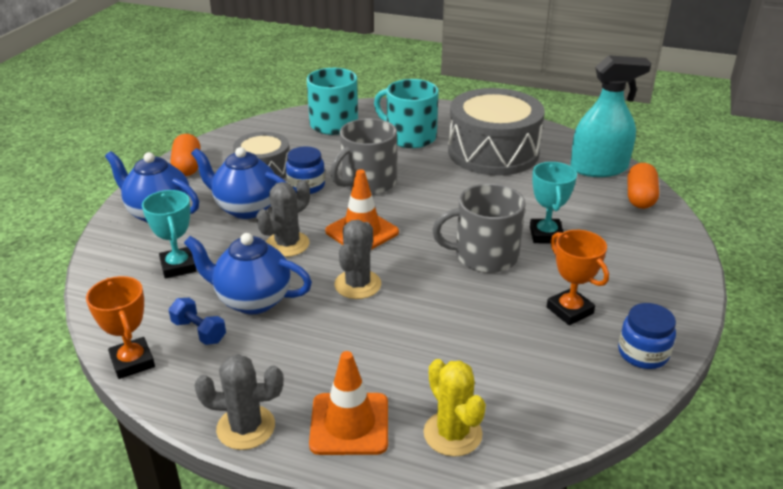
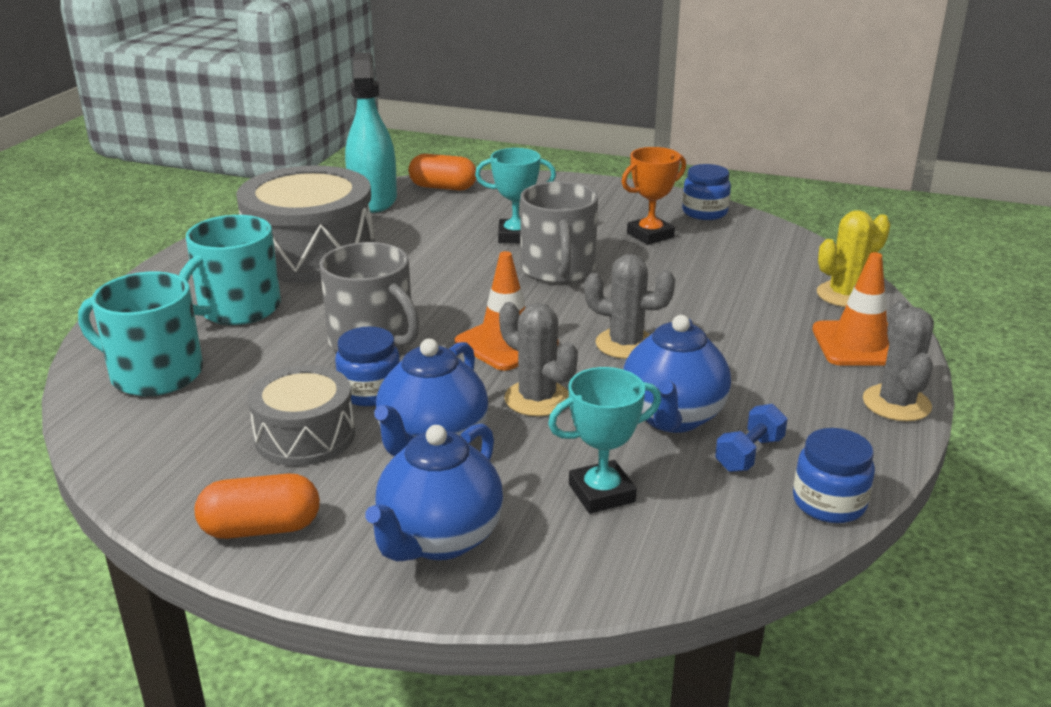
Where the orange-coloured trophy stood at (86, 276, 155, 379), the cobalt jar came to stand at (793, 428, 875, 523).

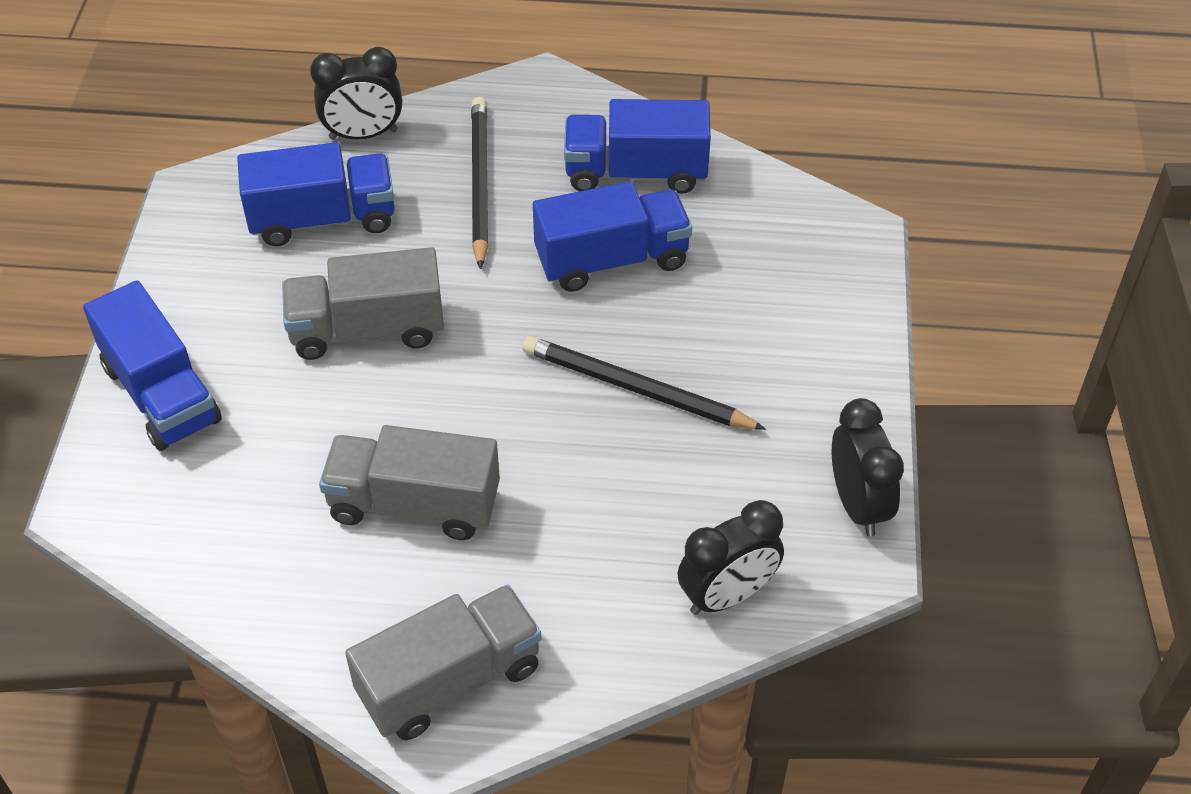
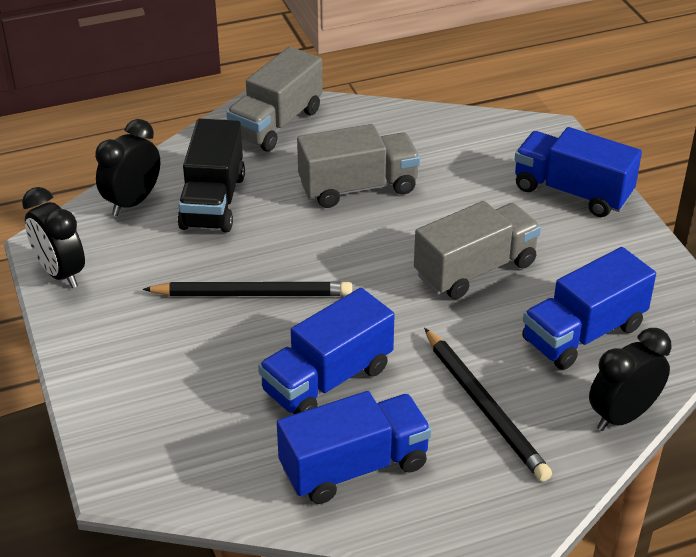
The second view gained the black toy truck at (177, 118, 245, 232).

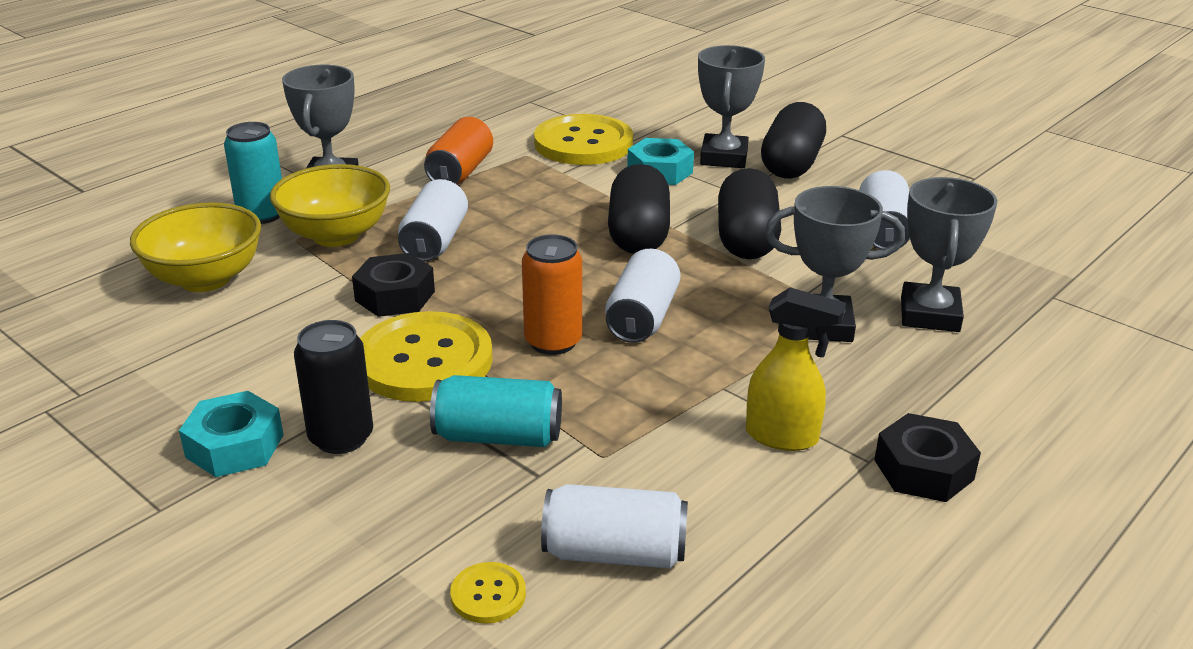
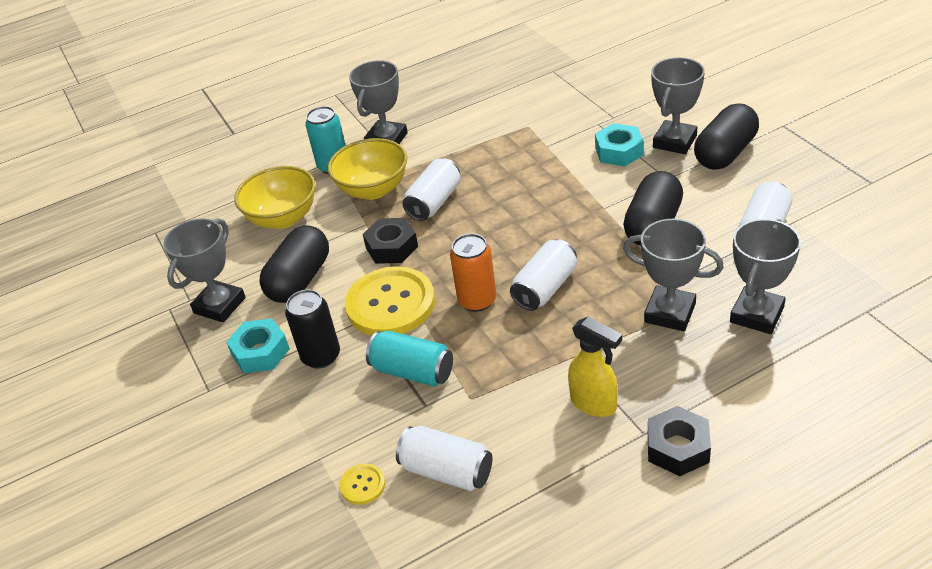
The second view gained the gray trophy at (163, 218, 246, 323).
The black capsule ended up elsewhere, having gone from (608, 164, 670, 254) to (260, 225, 329, 303).
The second view lost the orange-coloured can at (424, 117, 493, 185).
The second view lost the golden sewing button at (534, 114, 633, 165).

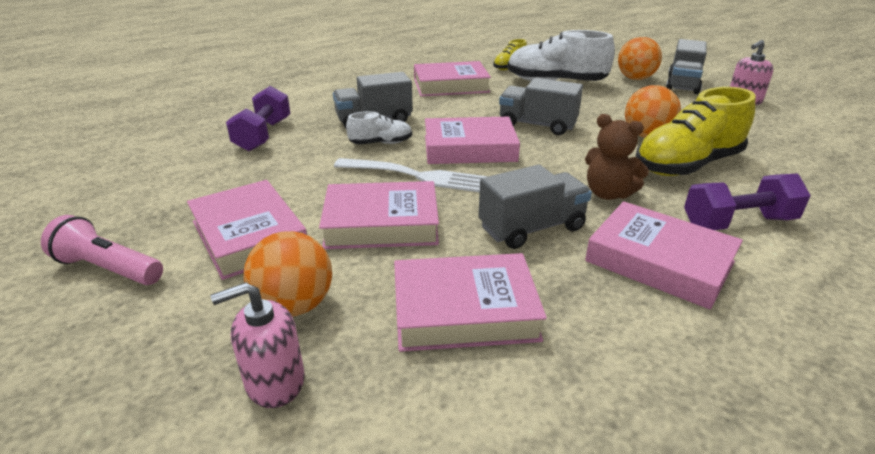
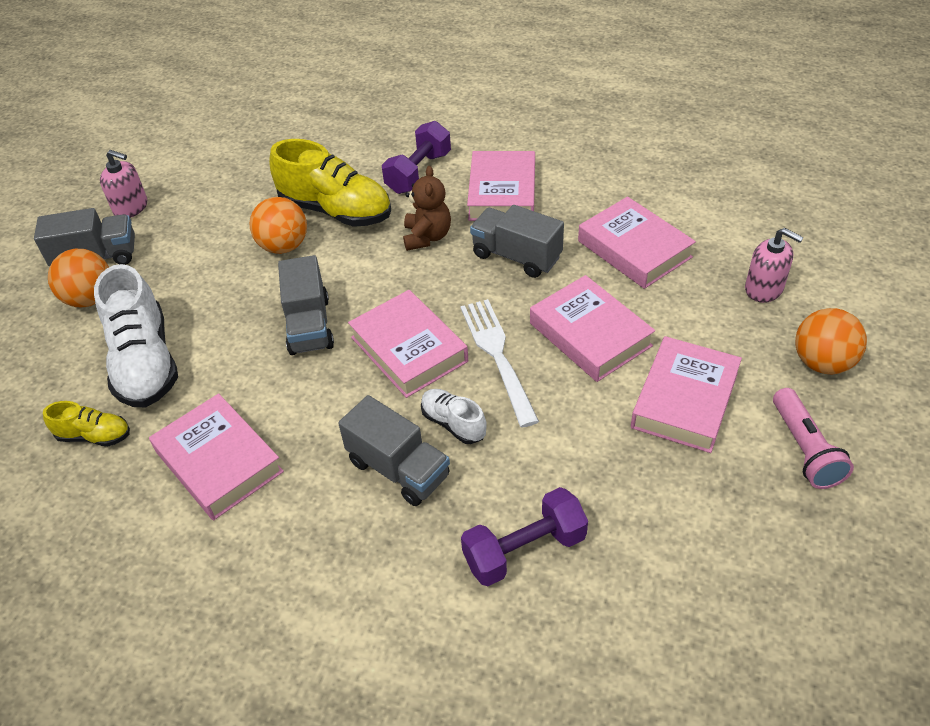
The purple free weight at (684, 174, 811, 230) ended up facing another way, 75 degrees clockwise from before.
The orange-coloured ball ended up elsewhere, having gone from (244, 231, 332, 316) to (795, 308, 867, 374).

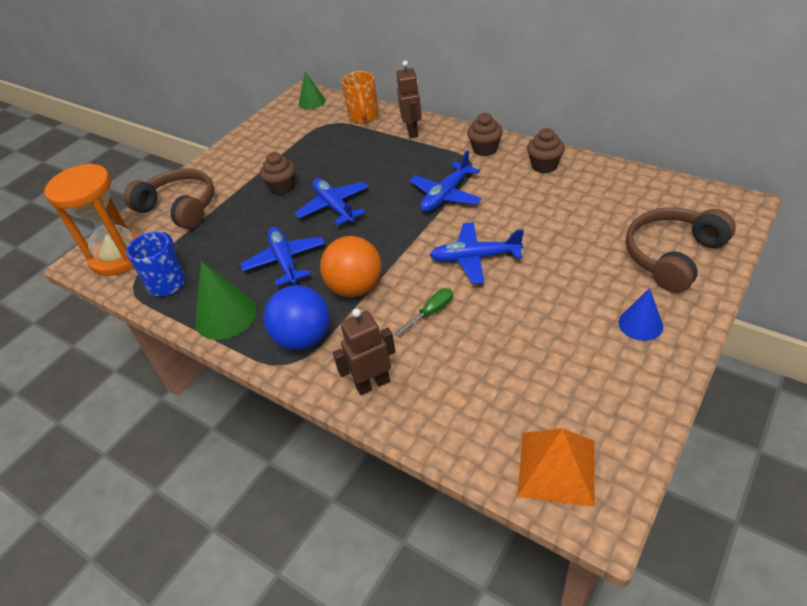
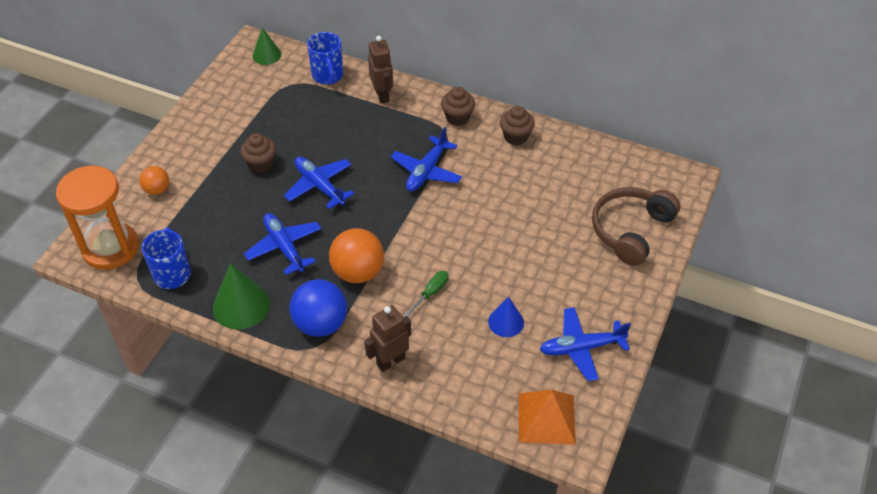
Where the russet headset stood at (124, 168, 214, 229), the orange-coloured ball came to stand at (139, 166, 169, 195).
What was the orange-coloured mug at (342, 71, 379, 124) turned into the cobalt mug at (307, 32, 343, 84).
The cobalt cone ended up elsewhere, having gone from (619, 288, 663, 341) to (488, 297, 524, 337).
The cobalt toy plane ended up elsewhere, having gone from (430, 222, 524, 284) to (540, 307, 631, 381).

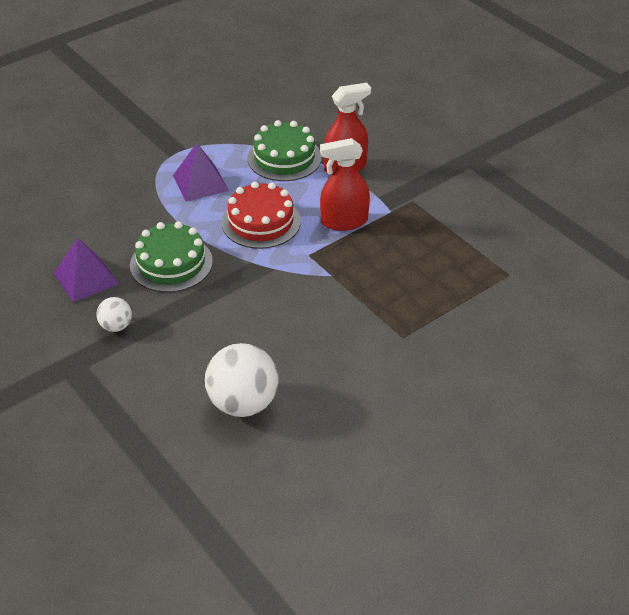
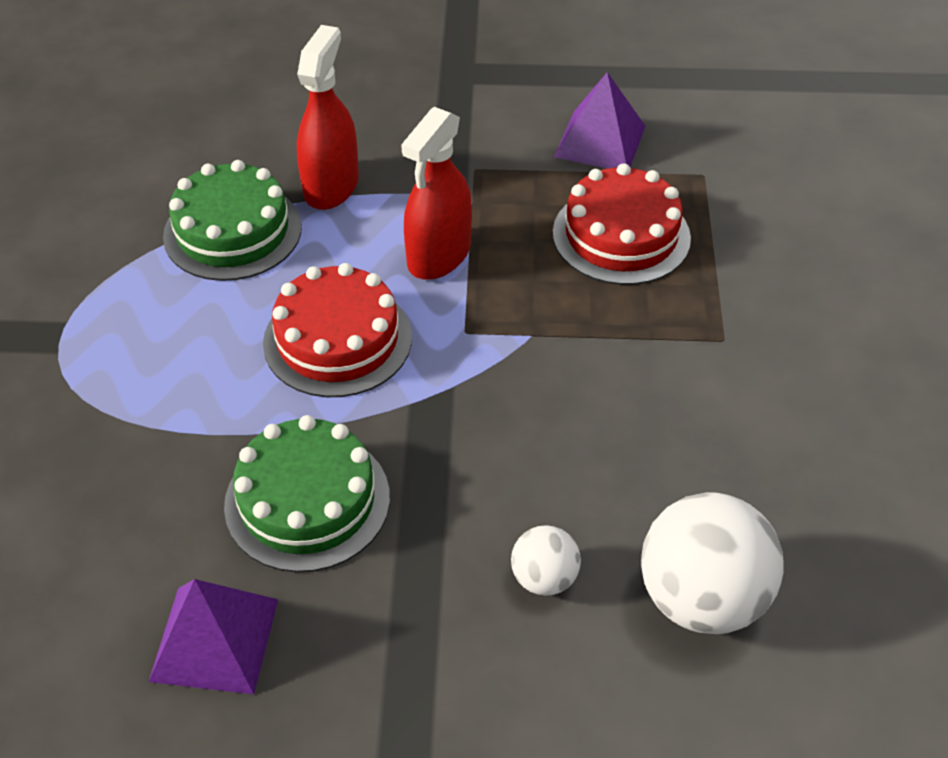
The pure white ball ended up elsewhere, having gone from (96, 297, 132, 332) to (511, 525, 581, 596).
The second view gained the crimson cake at (553, 163, 691, 285).
The purple pyramid shape ended up elsewhere, having gone from (173, 143, 229, 202) to (554, 72, 646, 169).

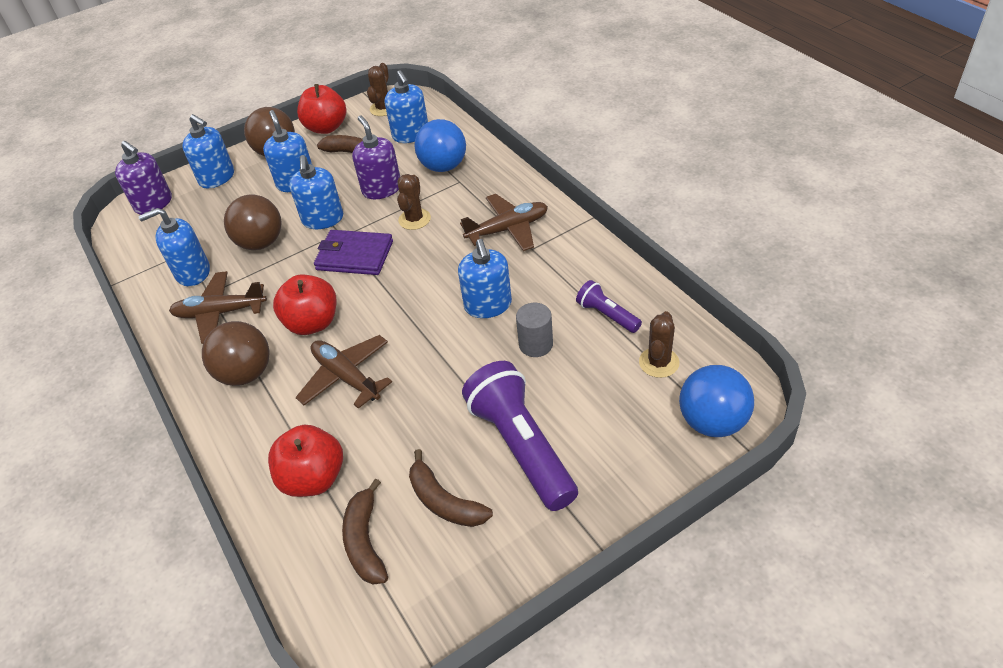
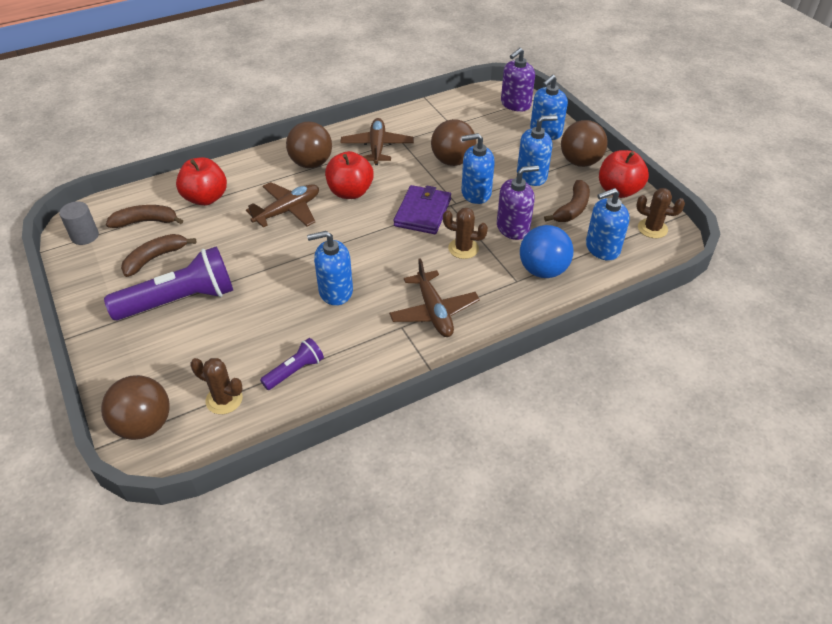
The gray cylinder shape ended up elsewhere, having gone from (516, 303, 553, 357) to (59, 201, 99, 245).
What was the cobalt ball at (679, 365, 754, 437) turned into the russet ball at (101, 375, 170, 440).
The second view lost the cobalt soap dispenser at (138, 208, 210, 286).

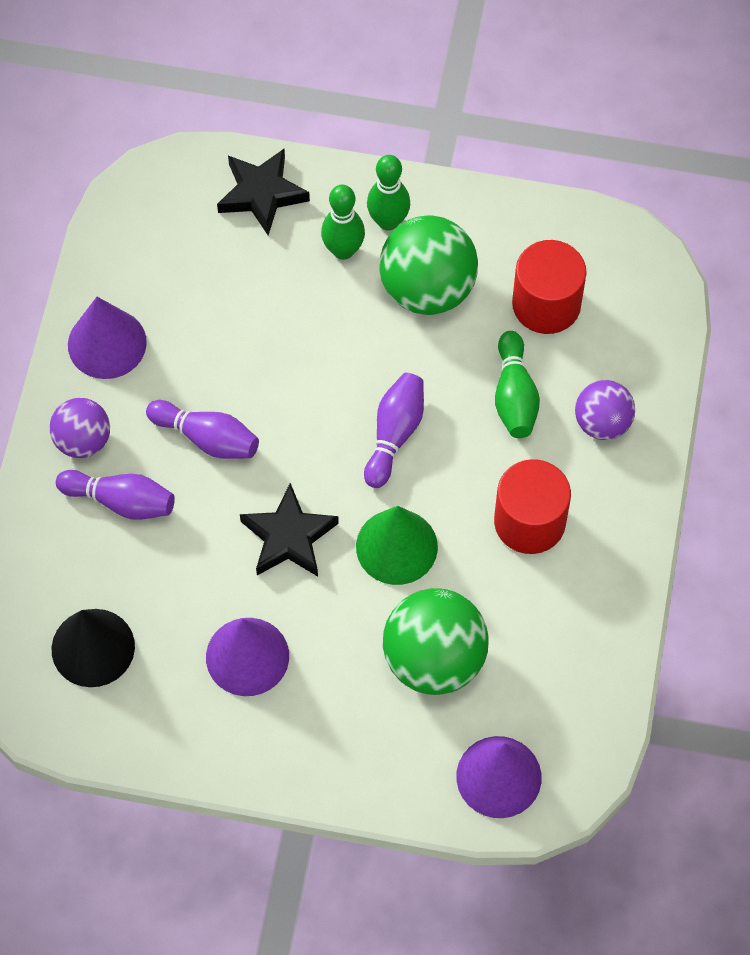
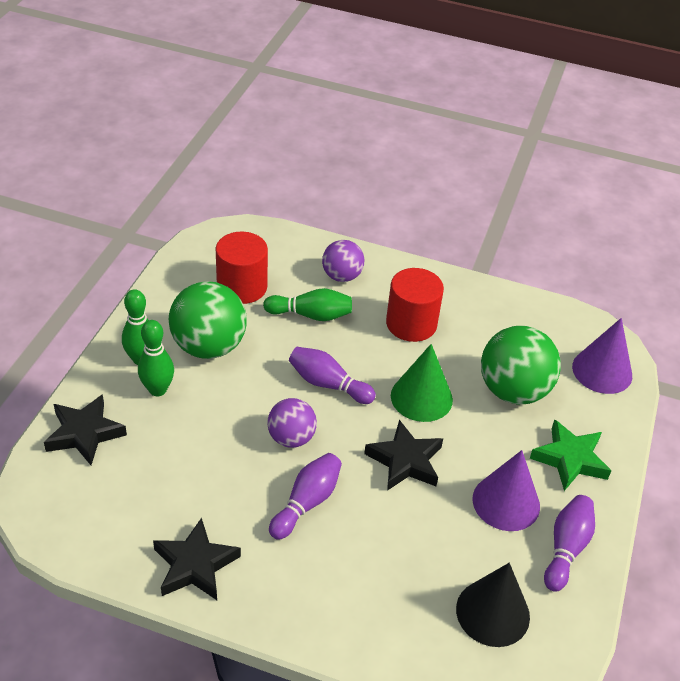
Where the purple cone stood at (68, 297, 147, 379), the black five-pointed star came to stand at (153, 518, 241, 600).
The purple ball ended up elsewhere, having gone from (50, 398, 110, 458) to (267, 398, 317, 448).
The second view gained the emerald five-pointed star at (530, 419, 611, 491).
The purple bowling pin ended up elsewhere, having gone from (56, 470, 175, 520) to (544, 495, 595, 592).

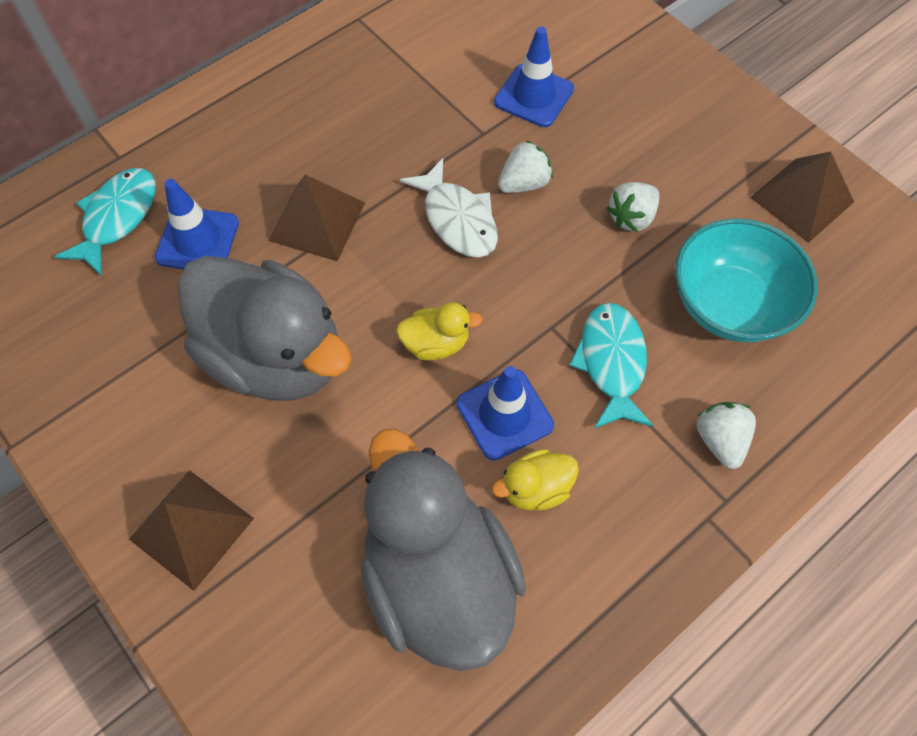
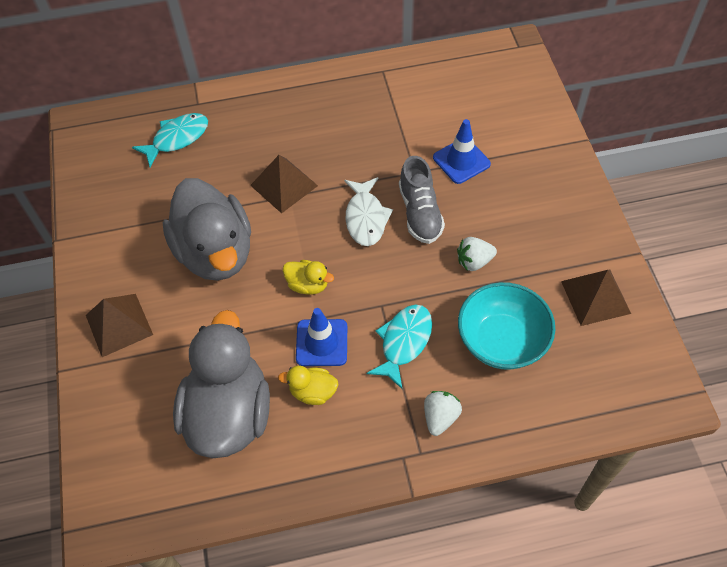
Where the pure white strawberry stood at (498, 140, 553, 193), the gray sneaker came to stand at (399, 156, 445, 244).
The second view lost the cobalt safety cone at (155, 179, 239, 269).

